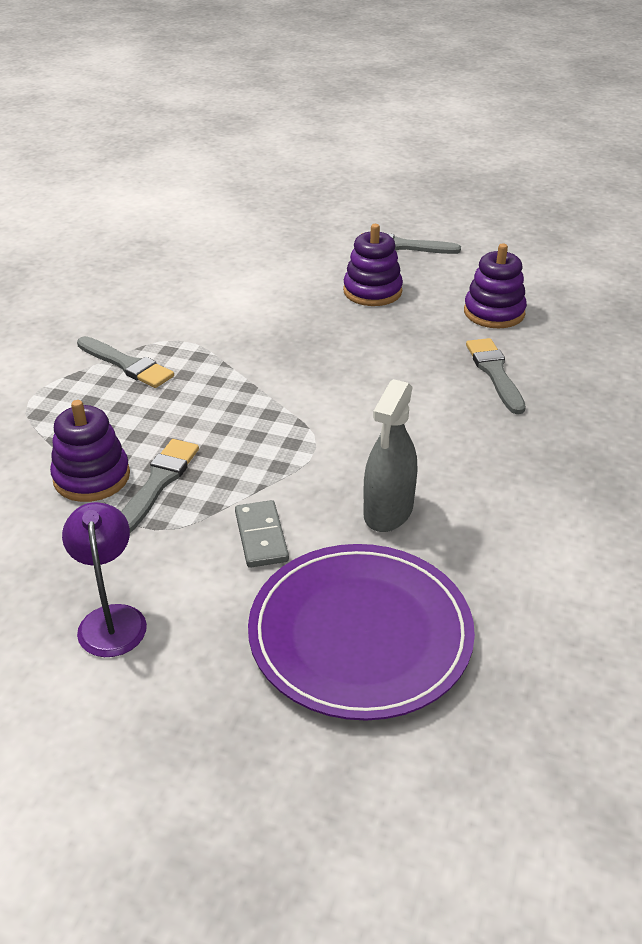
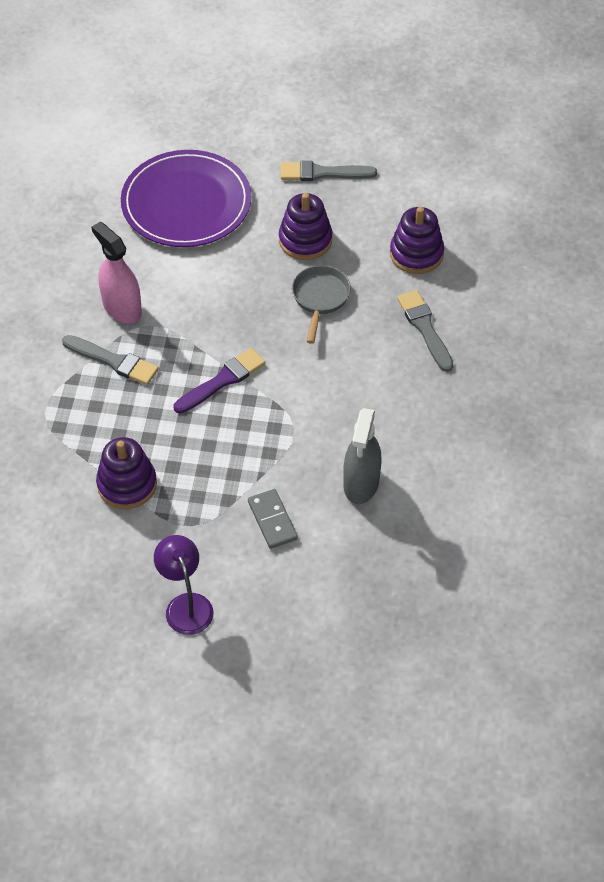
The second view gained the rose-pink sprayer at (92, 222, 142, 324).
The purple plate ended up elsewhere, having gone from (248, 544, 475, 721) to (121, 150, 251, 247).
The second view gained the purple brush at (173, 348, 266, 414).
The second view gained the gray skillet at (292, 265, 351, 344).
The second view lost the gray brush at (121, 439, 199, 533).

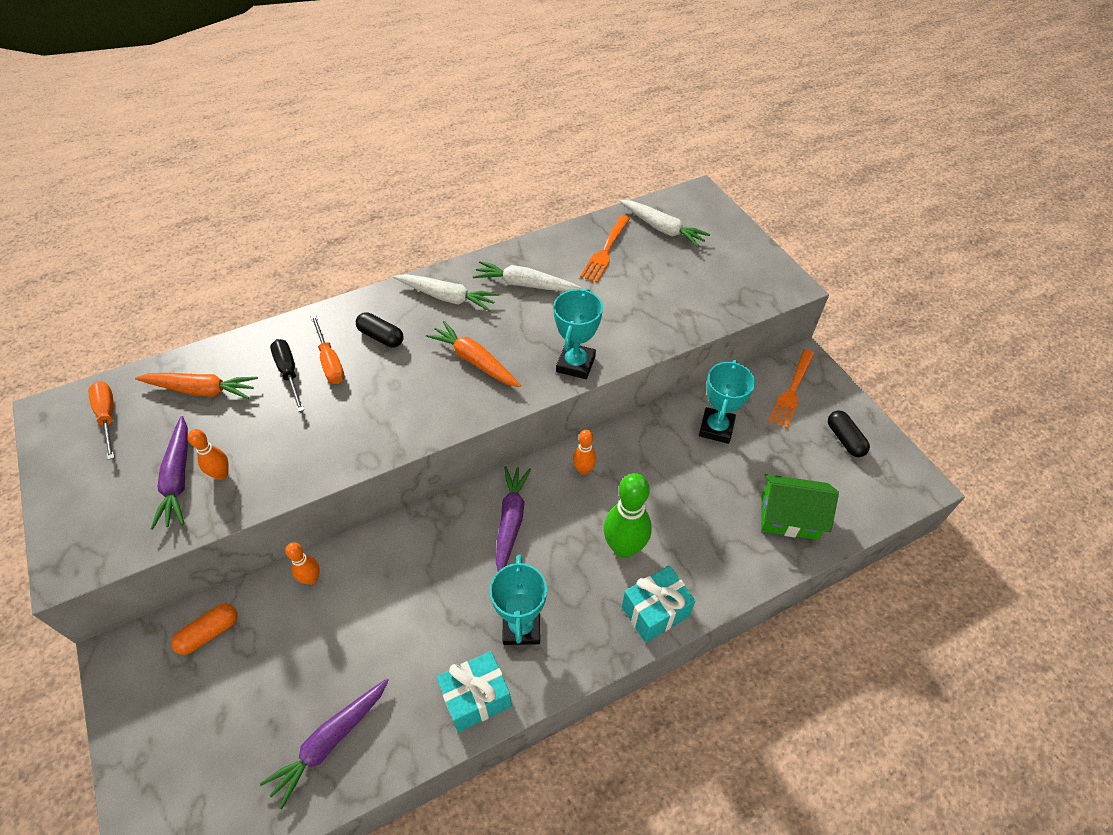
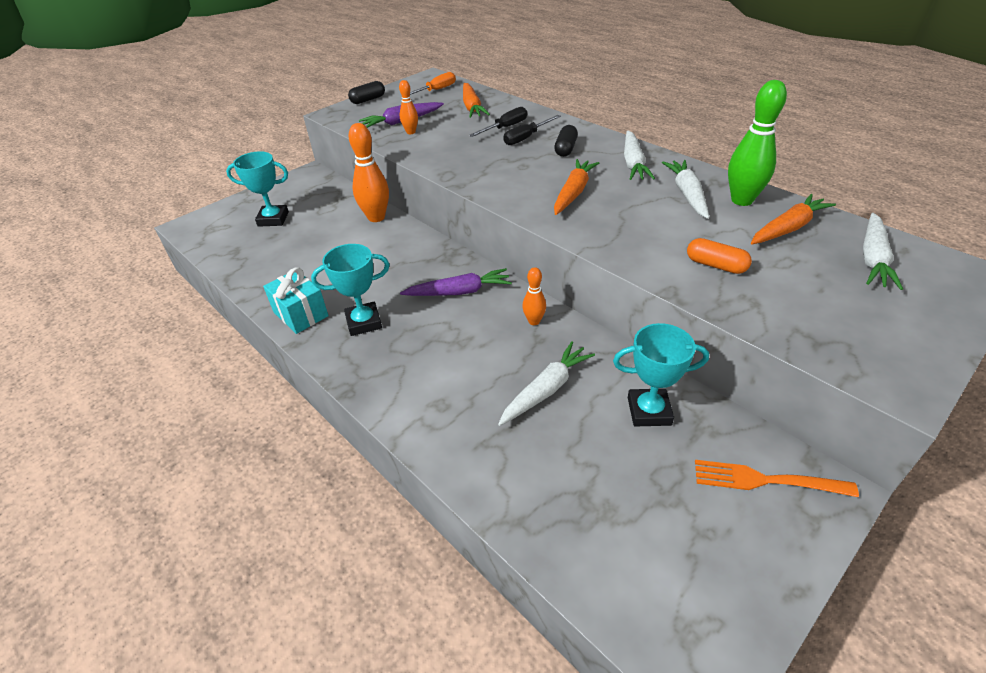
The turquoise trophy ended up elsewhere, having gone from (553, 288, 603, 379) to (226, 151, 289, 227).
The black capsule ended up elsewhere, having gone from (828, 410, 870, 457) to (348, 81, 385, 104).
The size of the orange-coloured bowling pin at (285, 542, 320, 585) changed by a factor of 1.85.
The second view gained the pure white toy carrot at (498, 341, 595, 426).
What was the orange-coloured hand screwdriver at (311, 315, 345, 384) turned into the black hand screwdriver at (503, 115, 561, 145).
The orange-coloured capsule ended up elsewhere, having gone from (171, 603, 237, 655) to (687, 238, 752, 274).
The emerald bowling pin ended up elsewhere, having gone from (603, 473, 652, 558) to (728, 80, 787, 206).
Where the orange-coloured fork stood at (580, 215, 631, 282), the orange-coloured toy carrot came to stand at (751, 194, 836, 245).
The second view lost the purple toy carrot at (260, 679, 389, 809).
The second view lost the turquoise present at (622, 565, 696, 643).
The second view lost the emerald toy house at (761, 474, 839, 540).

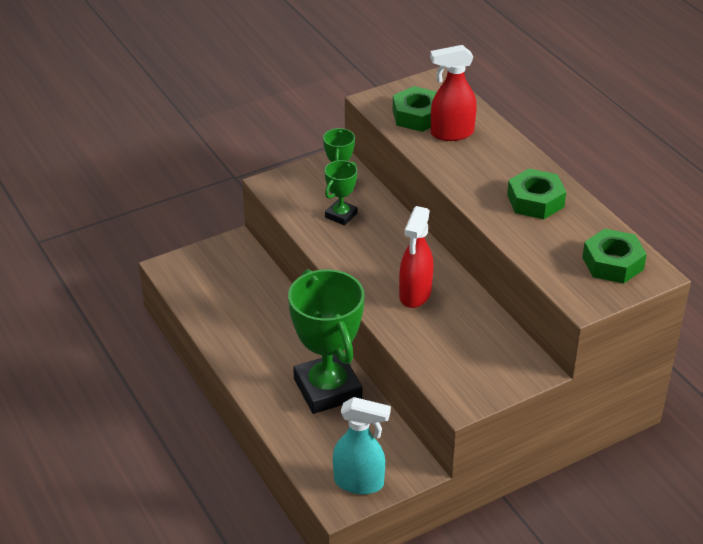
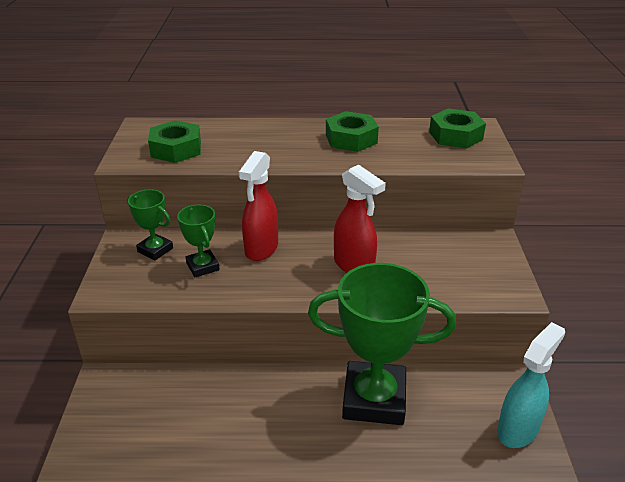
The crimson sprayer ended up elsewhere, having gone from (430, 45, 477, 141) to (239, 151, 278, 261).

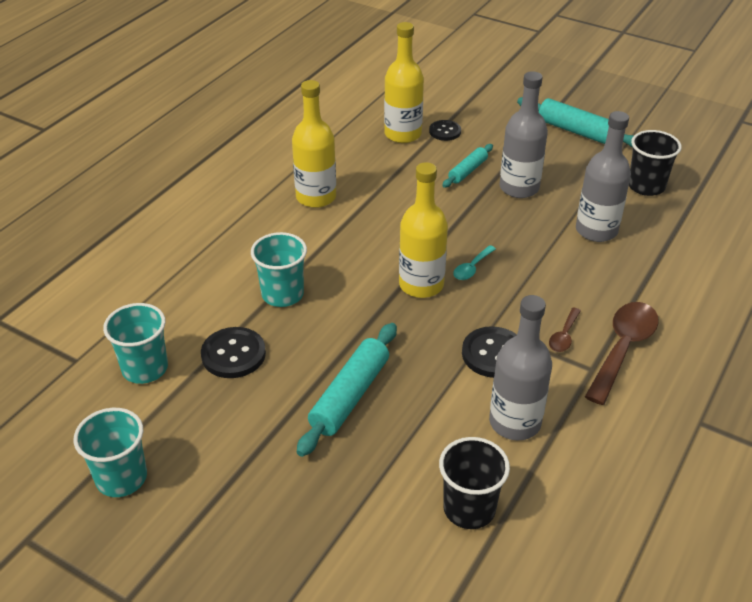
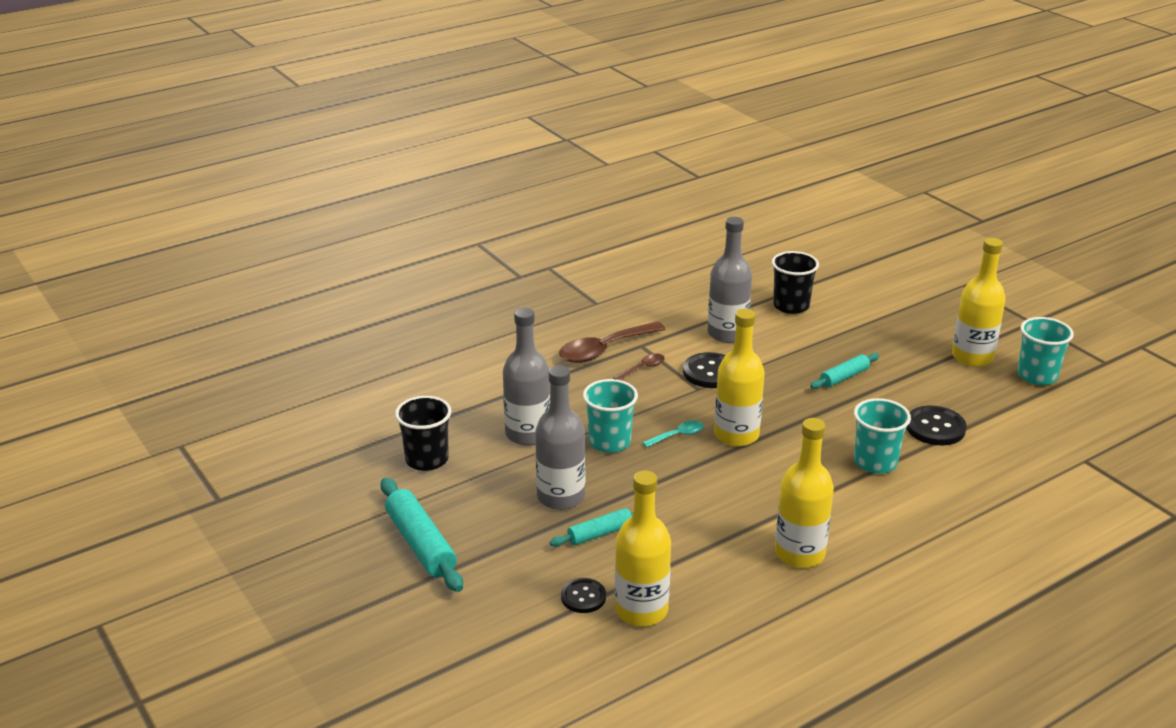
The turquoise tumbler ended up elsewhere, having gone from (103, 303, 168, 384) to (583, 379, 638, 453).
The size of the turquoise dough roller at (297, 323, 397, 457) changed by a factor of 0.59.
The second view gained the golden bottle at (952, 238, 1006, 367).

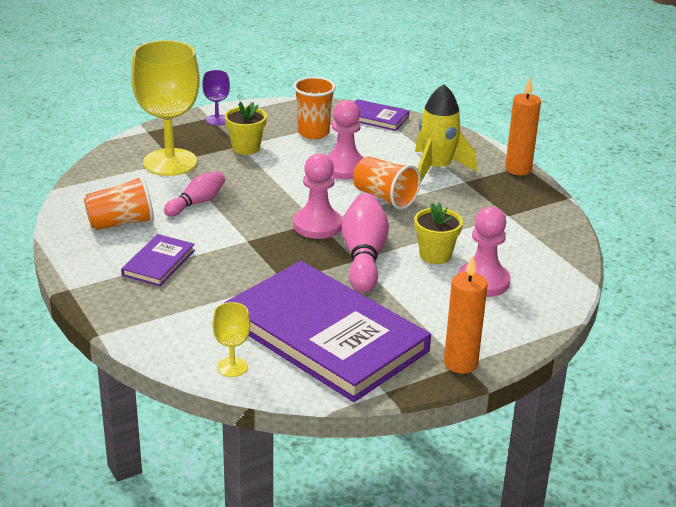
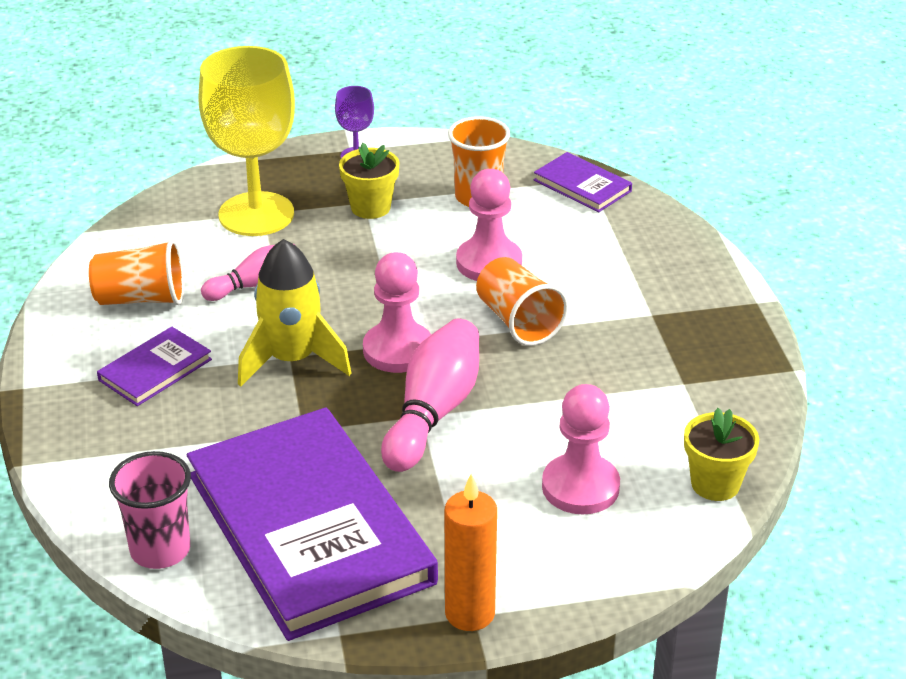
Where the golden wine glass stood at (212, 302, 251, 377), the rose-pink tumbler came to stand at (109, 451, 191, 569).
The golden rocket ended up elsewhere, having gone from (415, 84, 477, 181) to (238, 239, 351, 387).
The golden flower pot ended up elsewhere, having gone from (414, 203, 463, 264) to (684, 408, 759, 501).
The second view lost the orange-coloured pillar candle at (505, 78, 541, 175).

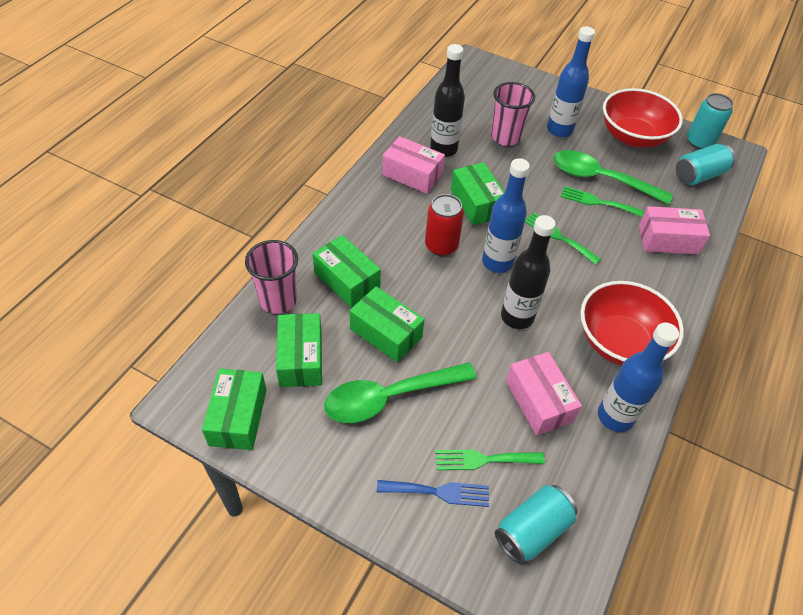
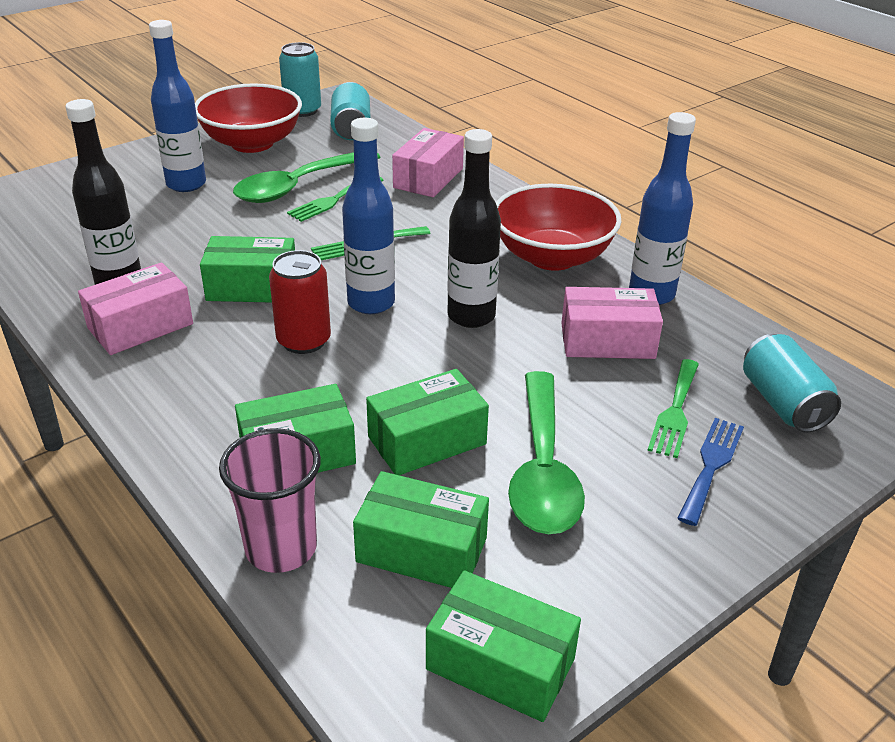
The second view lost the rose-pink tumbler at (491, 82, 535, 146).

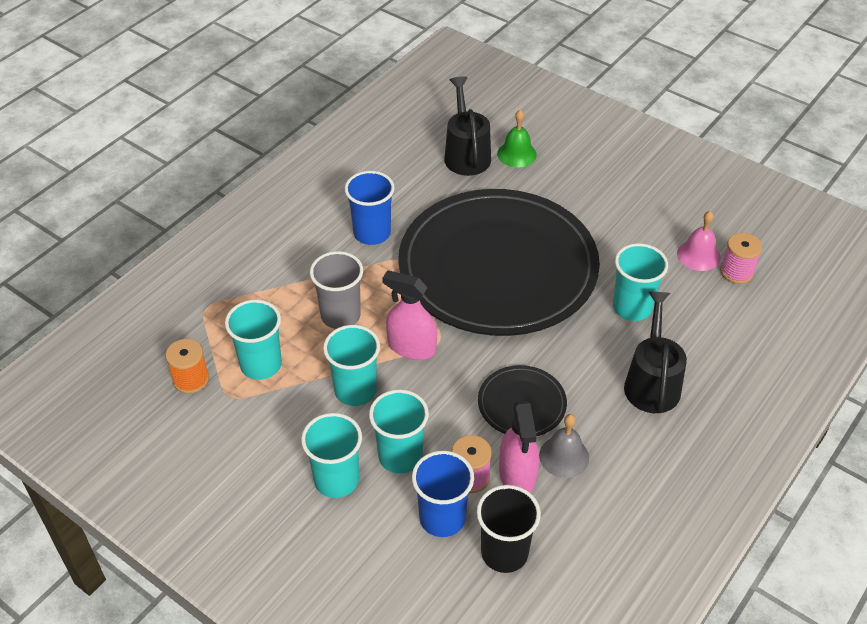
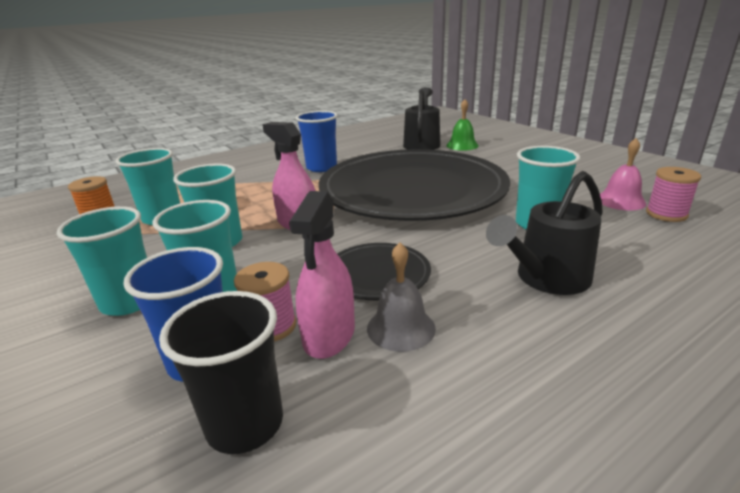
The black sprinkling can at (624, 292, 687, 413) ended up facing another way, 150 degrees counterclockwise from before.
The second view lost the gray tumbler at (310, 251, 363, 329).

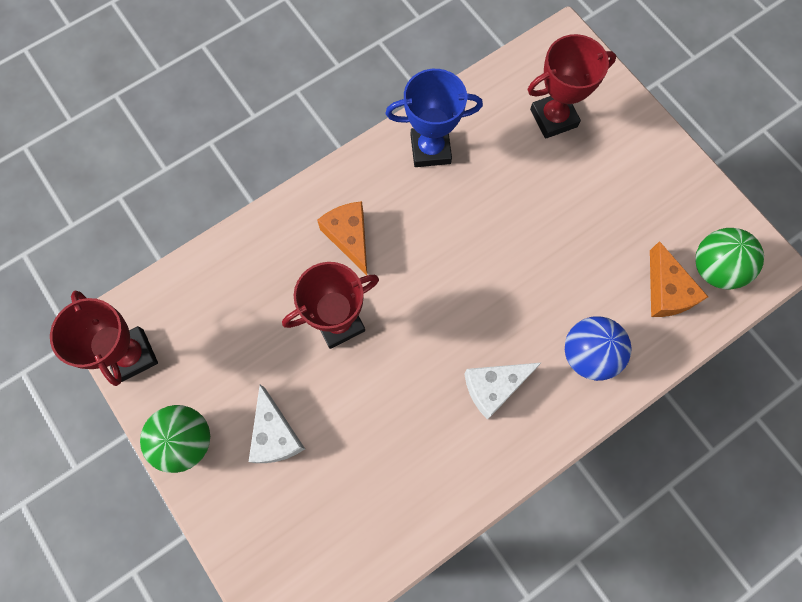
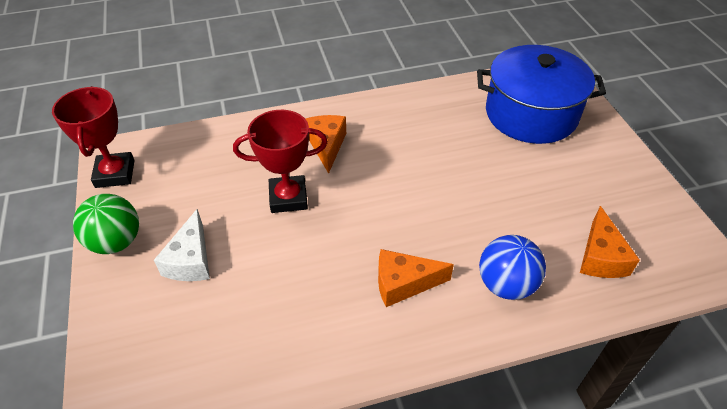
What was the pure white cheese wedge at (464, 363, 541, 419) turned into the orange-coloured cheese wedge at (378, 249, 454, 307).
Where the crimson trophy stood at (528, 34, 616, 139), the cobalt pot came to stand at (477, 45, 606, 144).
The second view lost the cobalt trophy at (386, 69, 483, 167).
The second view lost the emerald ball at (695, 228, 764, 289).

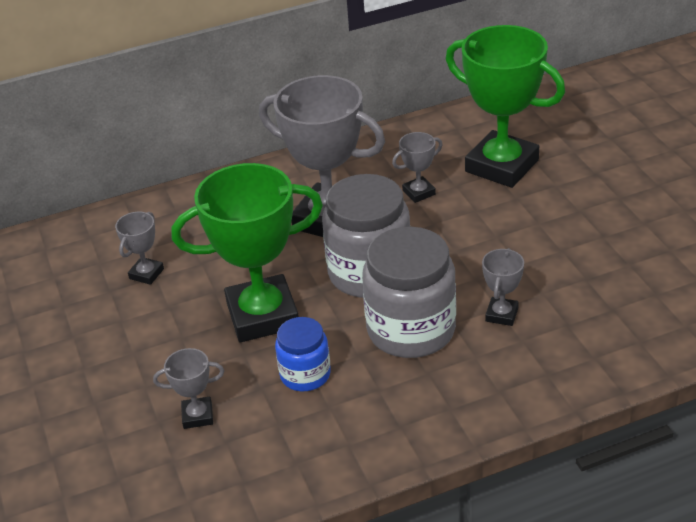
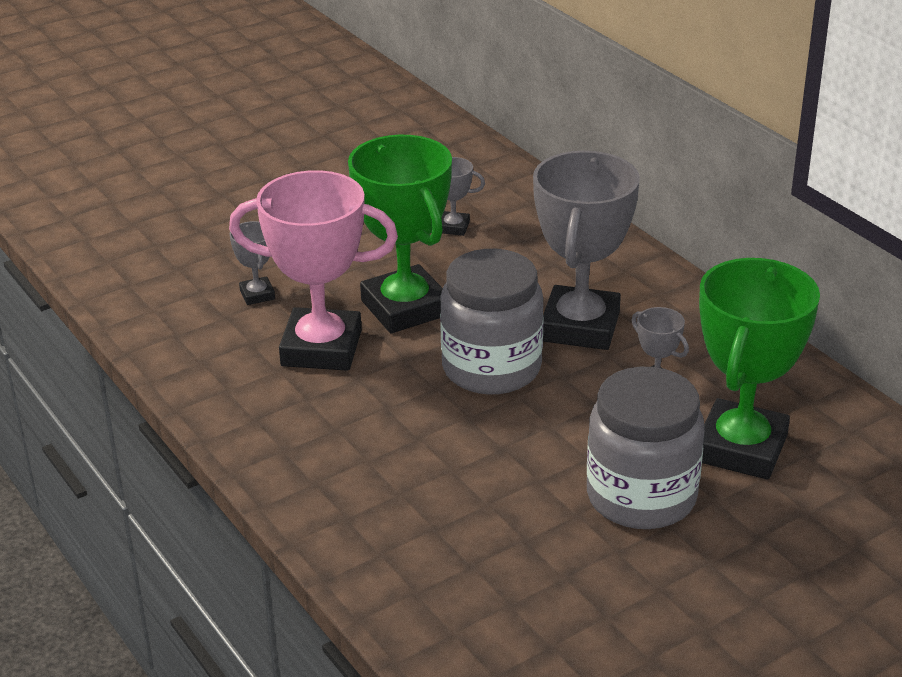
Where the cobalt jar stood at (275, 317, 331, 391), the rose-pink trophy came to stand at (229, 170, 398, 371).
The gray jar ended up elsewhere, having gone from (362, 227, 456, 358) to (587, 367, 705, 529).
The second view lost the gray trophy at (482, 248, 524, 326).

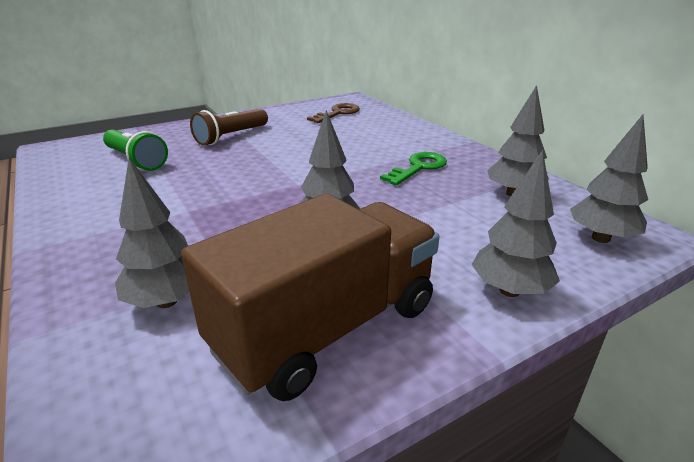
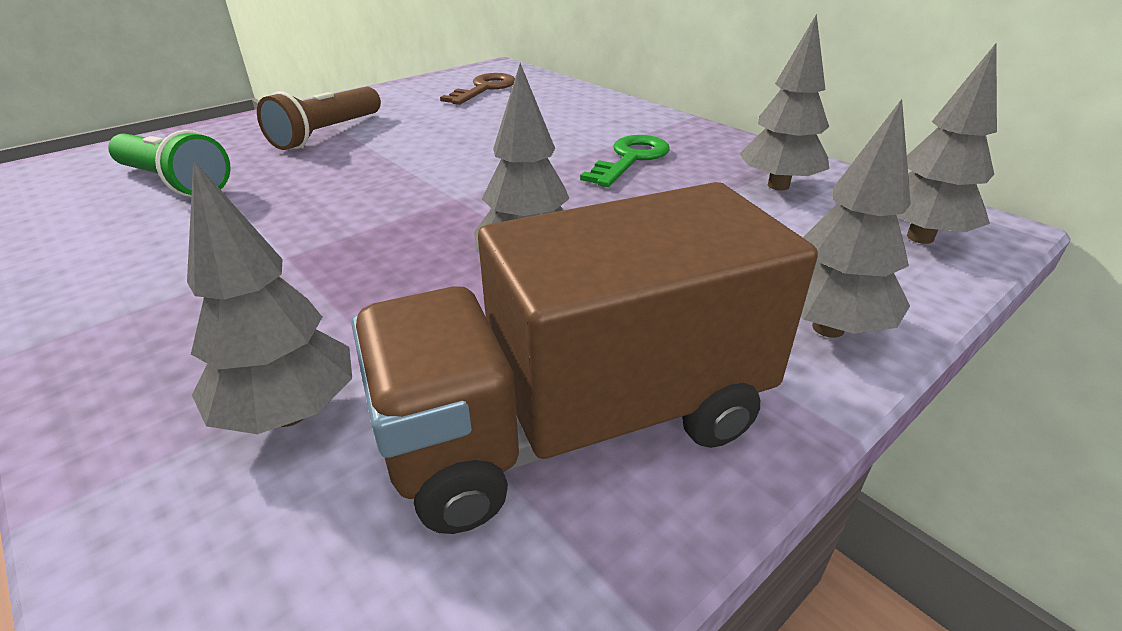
The russet toy truck at (181, 193, 439, 401) ended up facing another way, 150 degrees counterclockwise from before.

